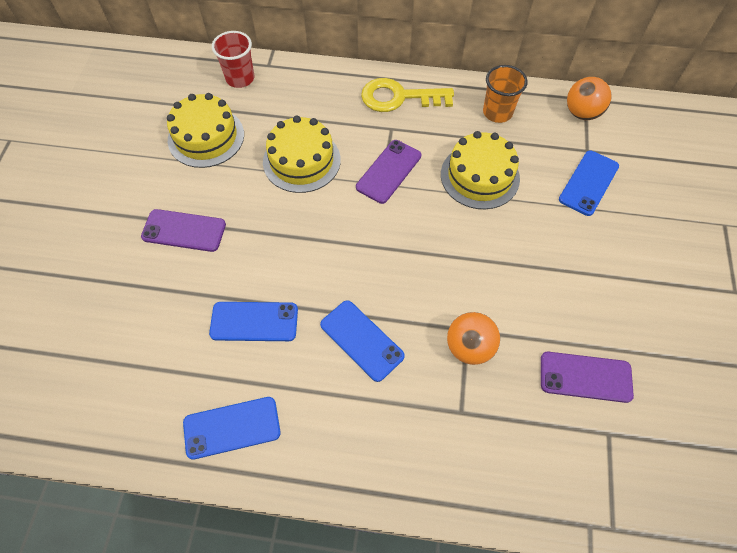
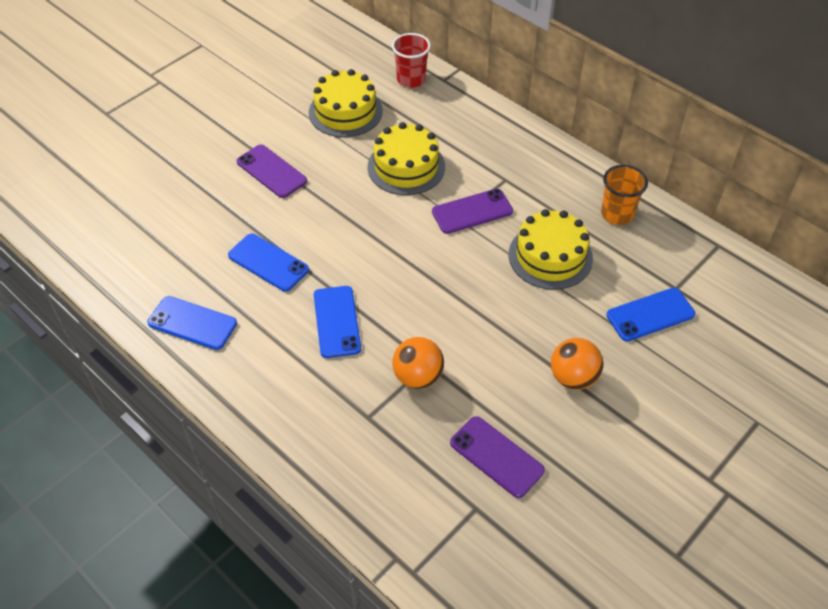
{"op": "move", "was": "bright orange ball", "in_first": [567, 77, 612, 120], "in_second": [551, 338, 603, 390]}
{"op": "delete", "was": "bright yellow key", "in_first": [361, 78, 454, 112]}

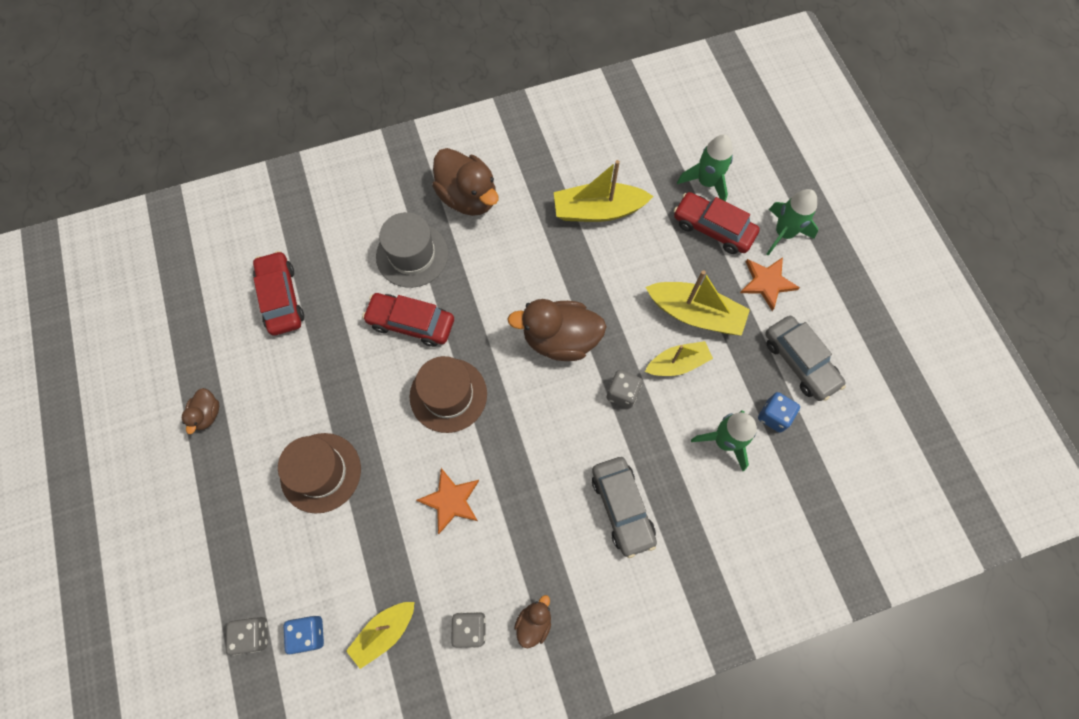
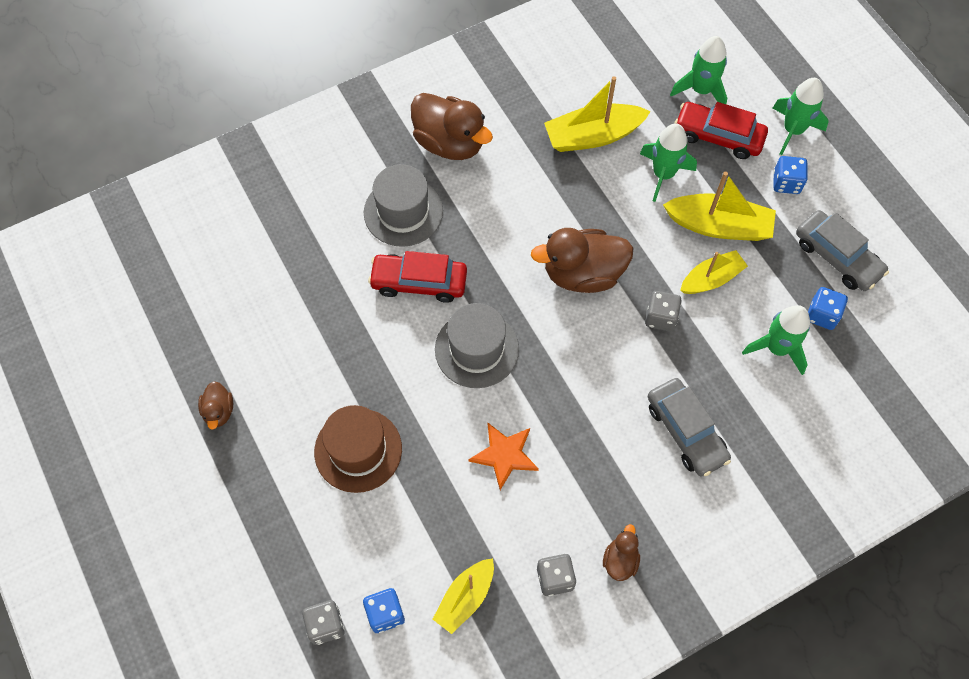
{"op": "delete", "was": "crimson car", "in_first": [253, 251, 304, 336]}
{"op": "replace", "was": "bright orange five-pointed star", "now": "blue dice", "in_first": [740, 257, 800, 311], "in_second": [773, 156, 808, 194]}
{"op": "recolor", "was": "brown hat", "now": "gray hat", "in_first": [410, 356, 487, 433], "in_second": [435, 303, 519, 388]}
{"op": "insert", "now": "green rocket", "in_second": [640, 123, 697, 202]}

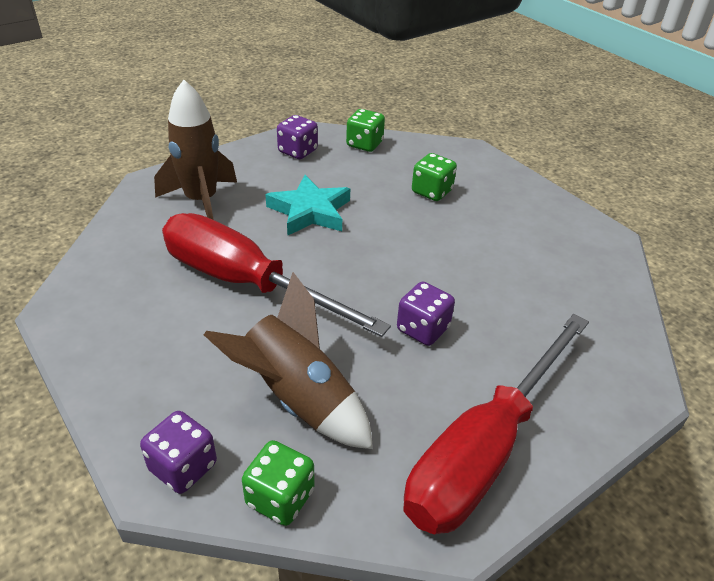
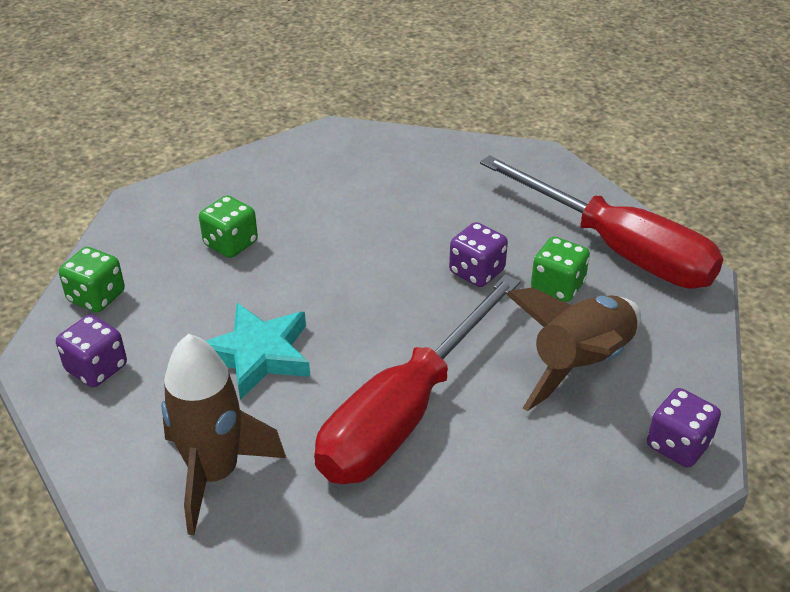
{"op": "move", "was": "green dice", "in_first": [242, 440, 315, 526], "in_second": [531, 237, 590, 302]}

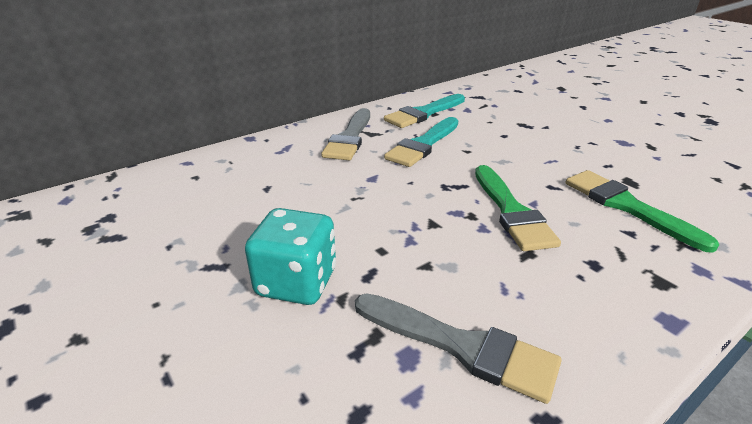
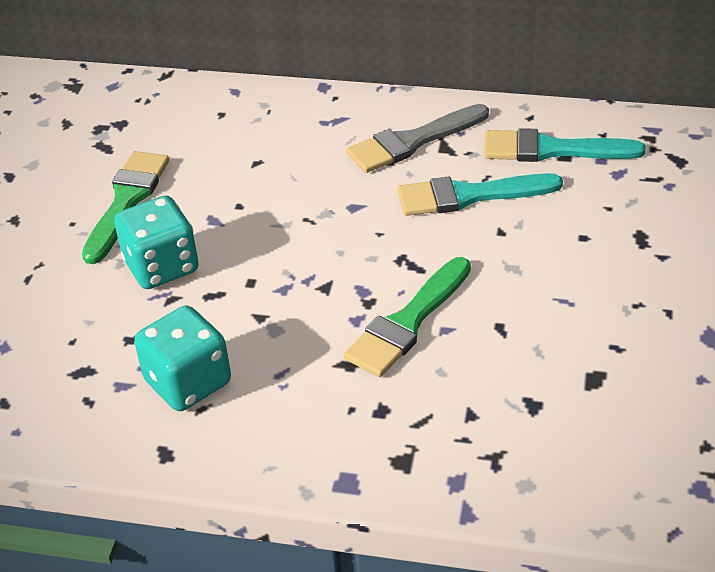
{"op": "move", "was": "green brush", "in_first": [566, 170, 719, 253], "in_second": [82, 151, 169, 264]}
{"op": "replace", "was": "gray brush", "now": "aqua dice", "in_first": [355, 293, 562, 404], "in_second": [134, 306, 231, 411]}

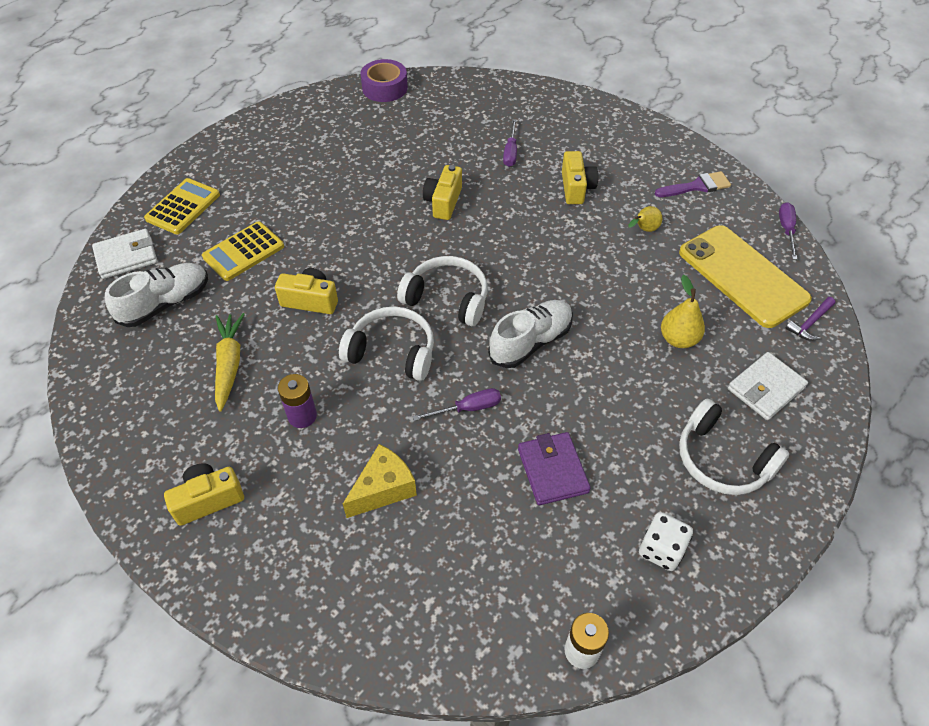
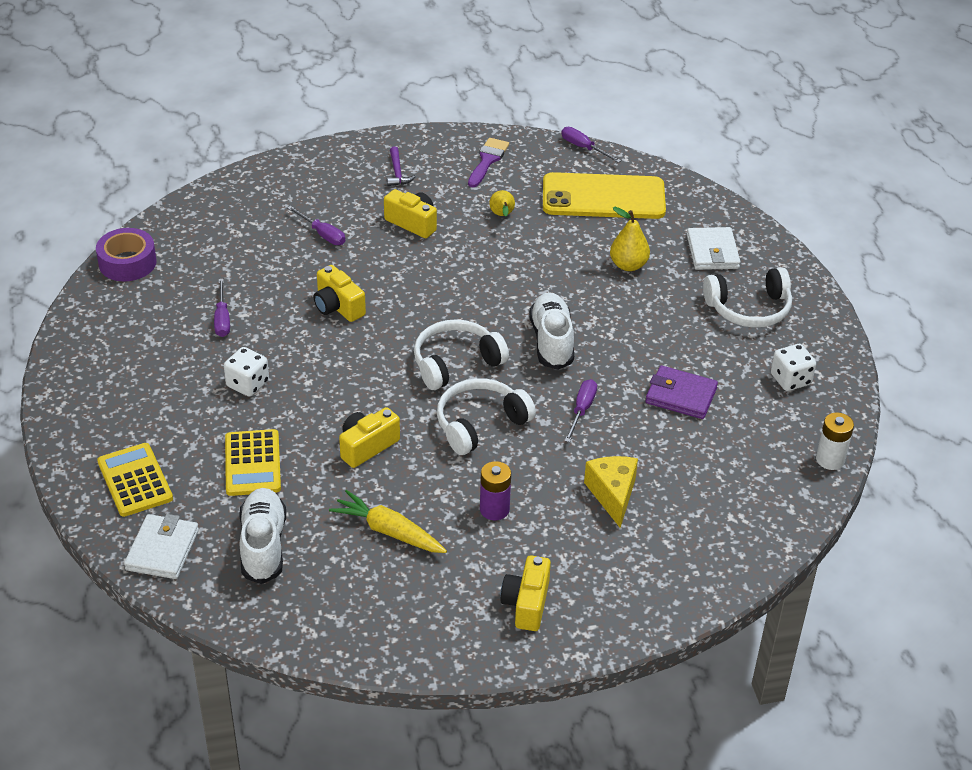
{"op": "move", "was": "purple hammer", "in_first": [785, 297, 835, 341], "in_second": [387, 147, 416, 186]}
{"op": "insert", "now": "purple screwdriver", "in_second": [214, 279, 230, 337]}
{"op": "insert", "now": "snow-white dice", "in_second": [224, 347, 269, 397]}

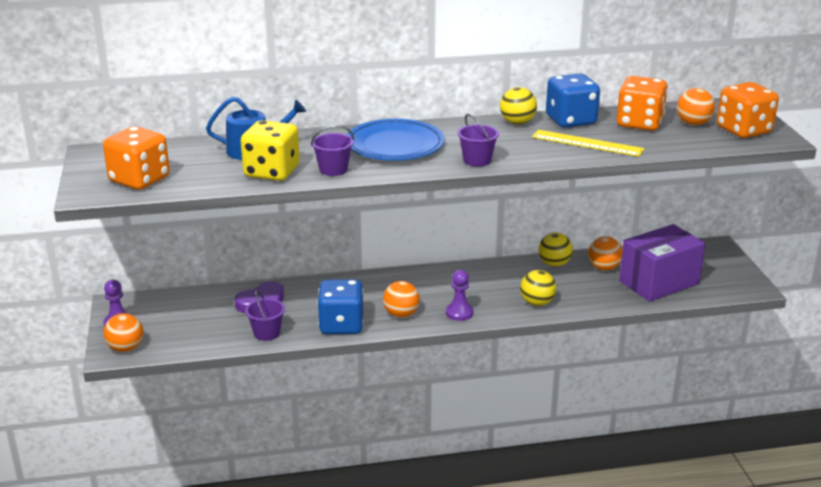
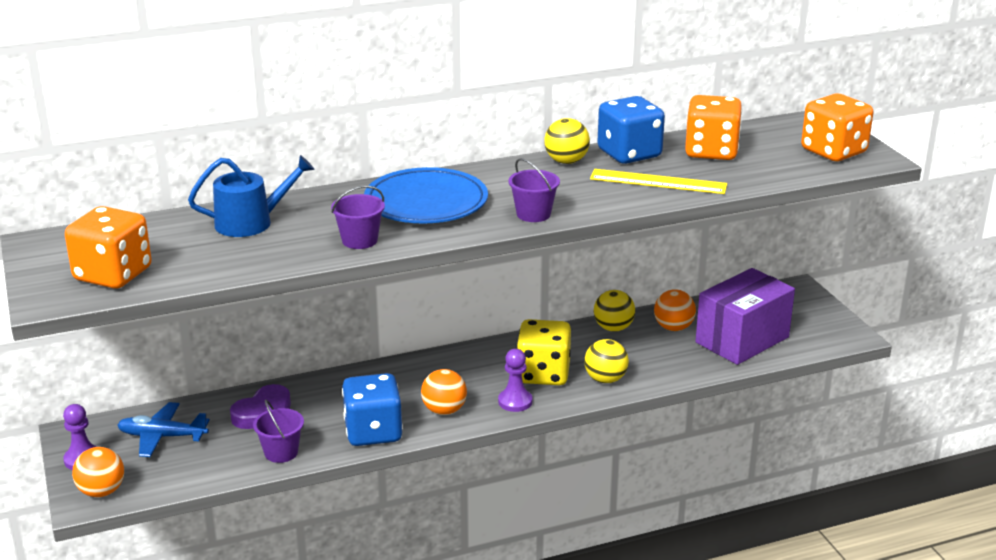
{"op": "delete", "was": "bright orange ball", "in_first": [677, 88, 715, 125]}
{"op": "move", "was": "bright yellow dice", "in_first": [241, 120, 300, 181], "in_second": [516, 319, 571, 385]}
{"op": "insert", "now": "blue aeroplane", "in_second": [117, 402, 210, 457]}

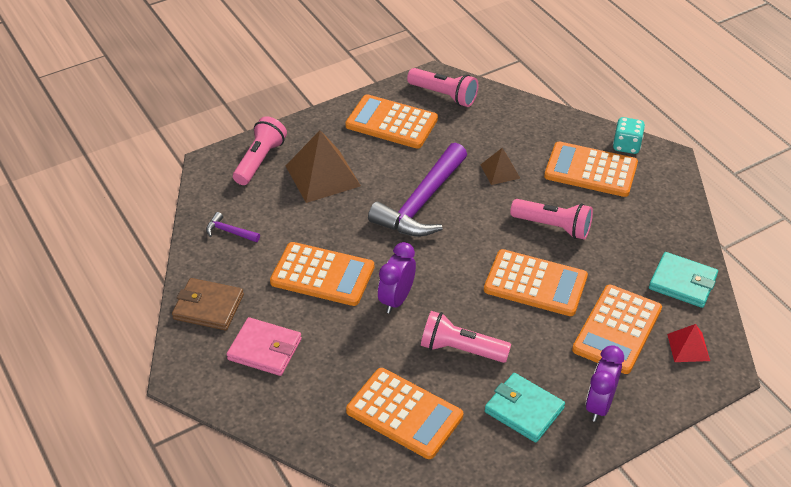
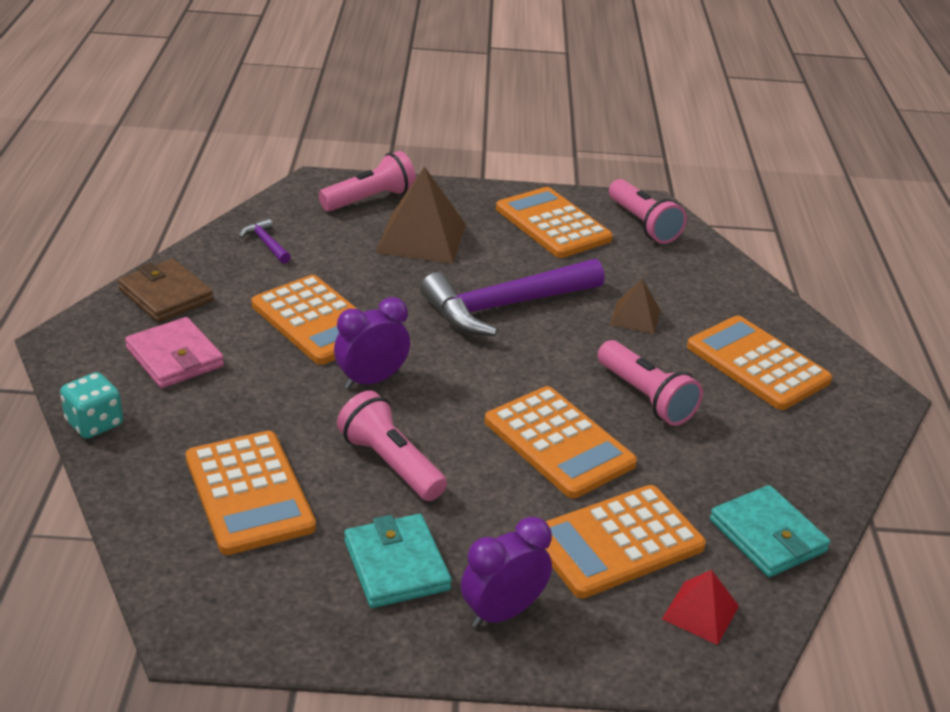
{"op": "move", "was": "aqua dice", "in_first": [613, 117, 645, 154], "in_second": [60, 372, 123, 439]}

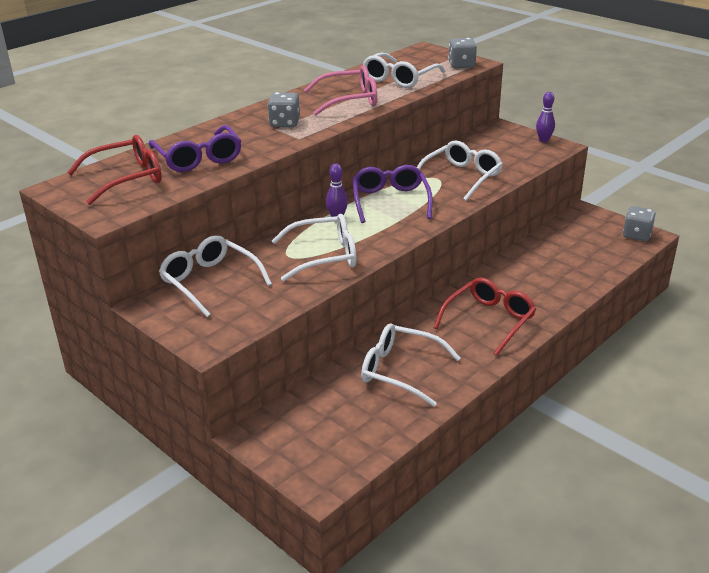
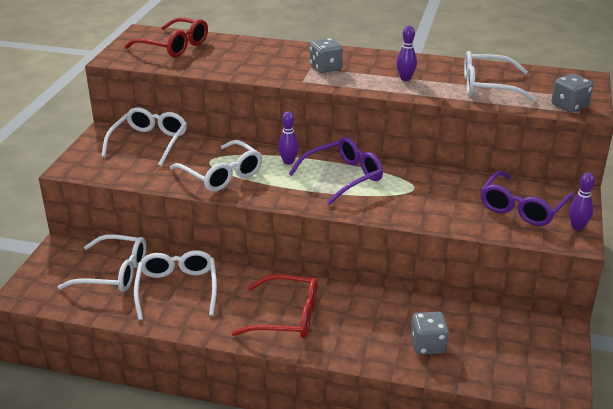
{"op": "replace", "was": "rosy eyeglasses", "now": "purple bowling pin", "in_first": [304, 65, 377, 116], "in_second": [396, 26, 417, 81]}
{"op": "move", "was": "purple eyeglasses", "in_first": [149, 125, 241, 172], "in_second": [480, 171, 574, 226]}
{"op": "move", "was": "snow-white eyeglasses", "in_first": [417, 141, 503, 201], "in_second": [58, 234, 146, 292]}
{"op": "move", "was": "gray dice", "in_first": [623, 206, 656, 241], "in_second": [411, 312, 449, 355]}

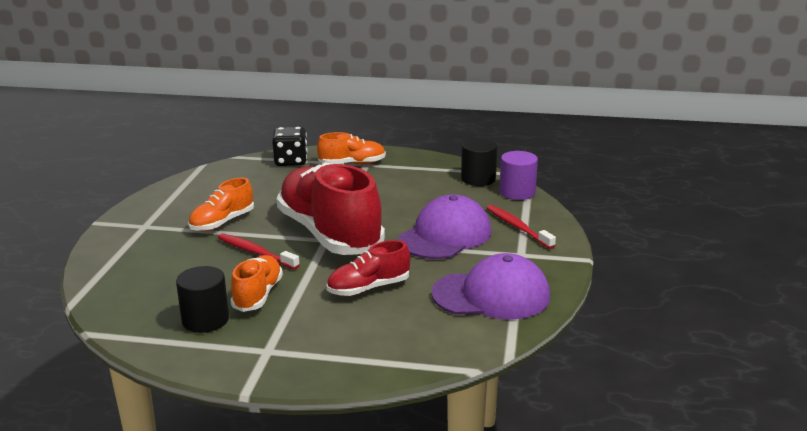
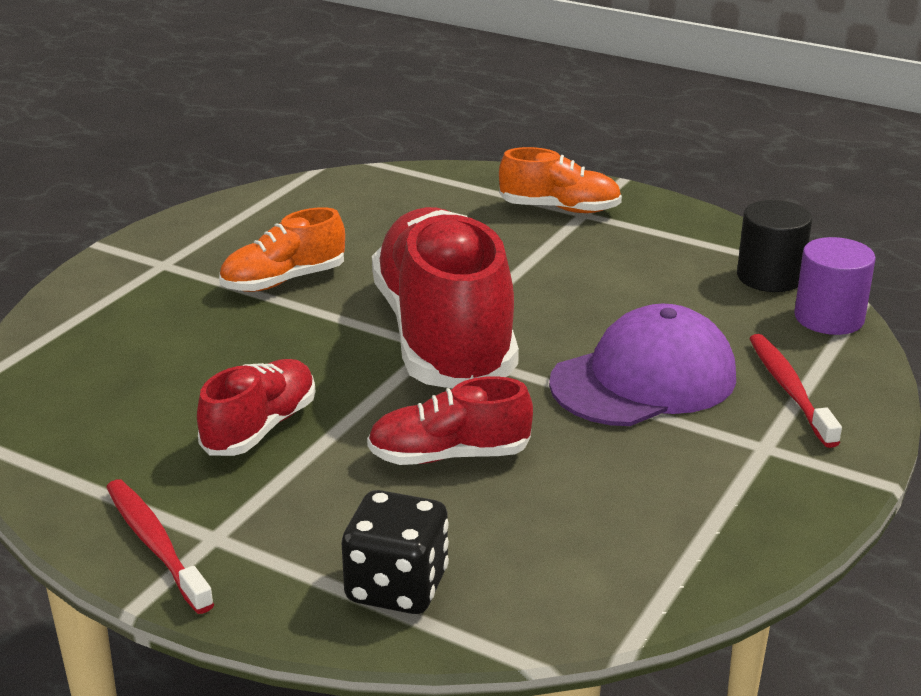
{"op": "move", "was": "black dice", "in_first": [272, 127, 308, 166], "in_second": [342, 490, 449, 614]}
{"op": "move", "was": "crimson toothbrush", "in_first": [218, 234, 300, 269], "in_second": [106, 479, 214, 614]}
{"op": "delete", "was": "purple peaked cap", "in_first": [431, 253, 550, 320]}
{"op": "recolor", "was": "bright orange shoe", "now": "crimson shoe", "in_first": [230, 255, 283, 312], "in_second": [197, 359, 315, 456]}
{"op": "delete", "was": "black cylinder shape", "in_first": [176, 266, 229, 333]}

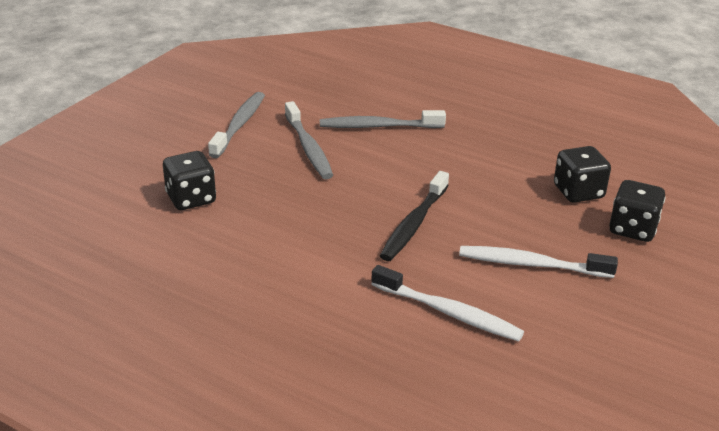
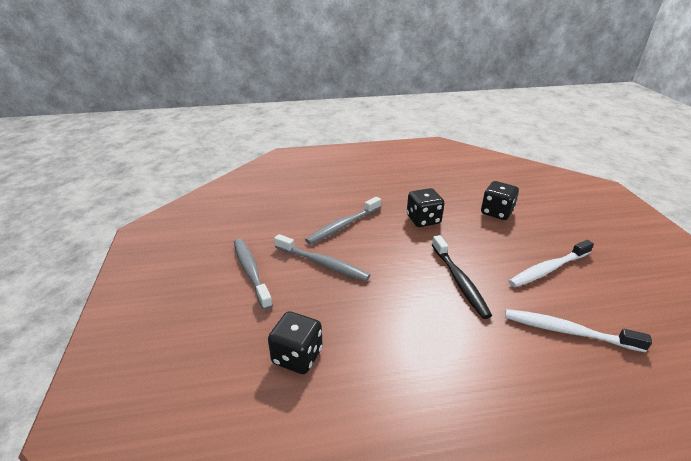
{"op": "move", "was": "black dice", "in_first": [609, 180, 666, 242], "in_second": [407, 188, 444, 227]}
{"op": "rotate", "was": "snow-white toothbrush", "in_first": [371, 265, 524, 342], "in_second": [505, 309, 652, 352], "clockwise": -150}

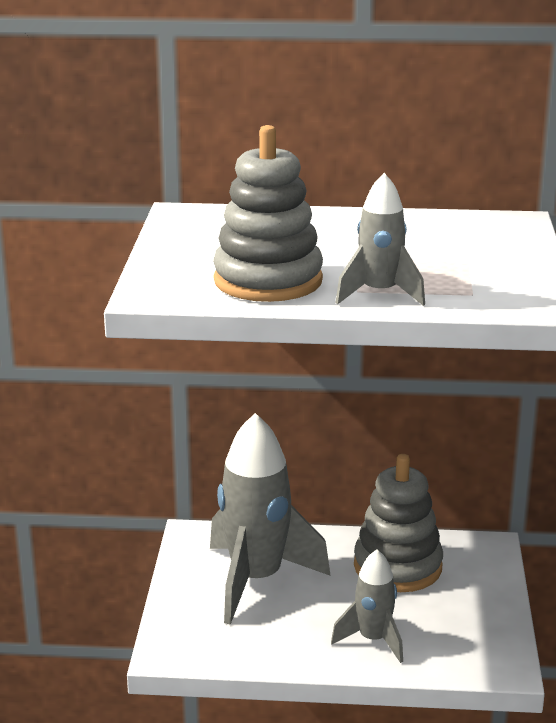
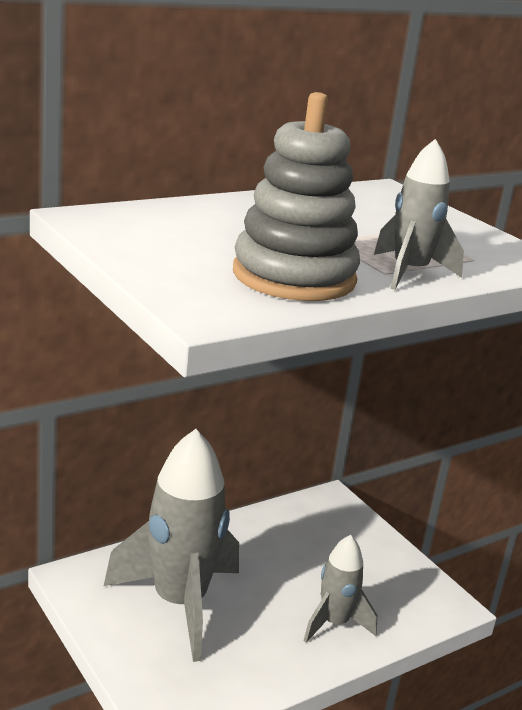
{"op": "delete", "was": "gray ring stacker", "in_first": [354, 454, 443, 592]}

